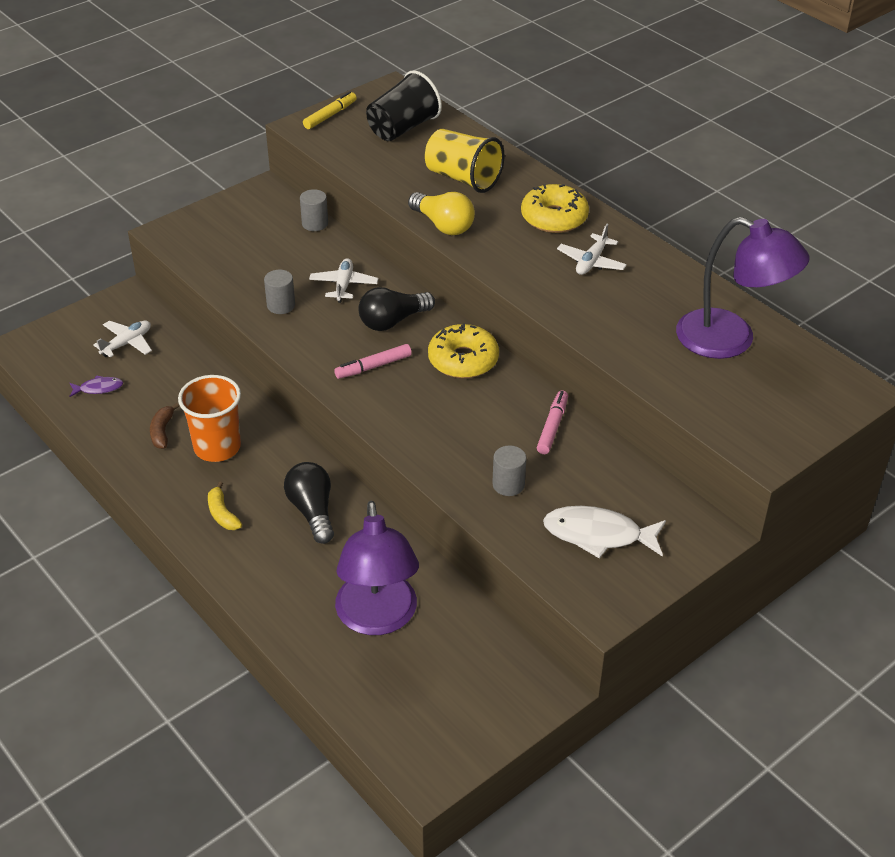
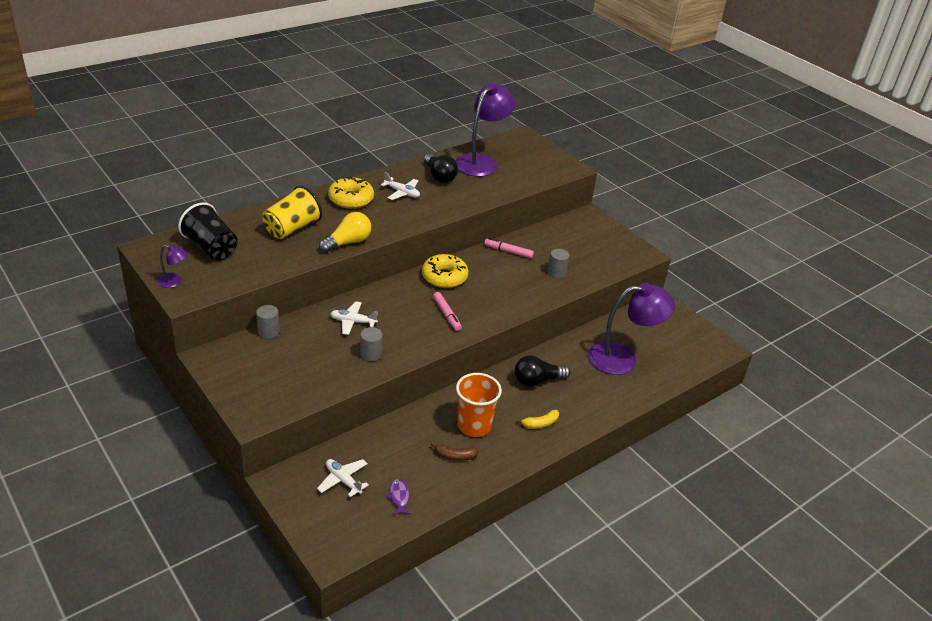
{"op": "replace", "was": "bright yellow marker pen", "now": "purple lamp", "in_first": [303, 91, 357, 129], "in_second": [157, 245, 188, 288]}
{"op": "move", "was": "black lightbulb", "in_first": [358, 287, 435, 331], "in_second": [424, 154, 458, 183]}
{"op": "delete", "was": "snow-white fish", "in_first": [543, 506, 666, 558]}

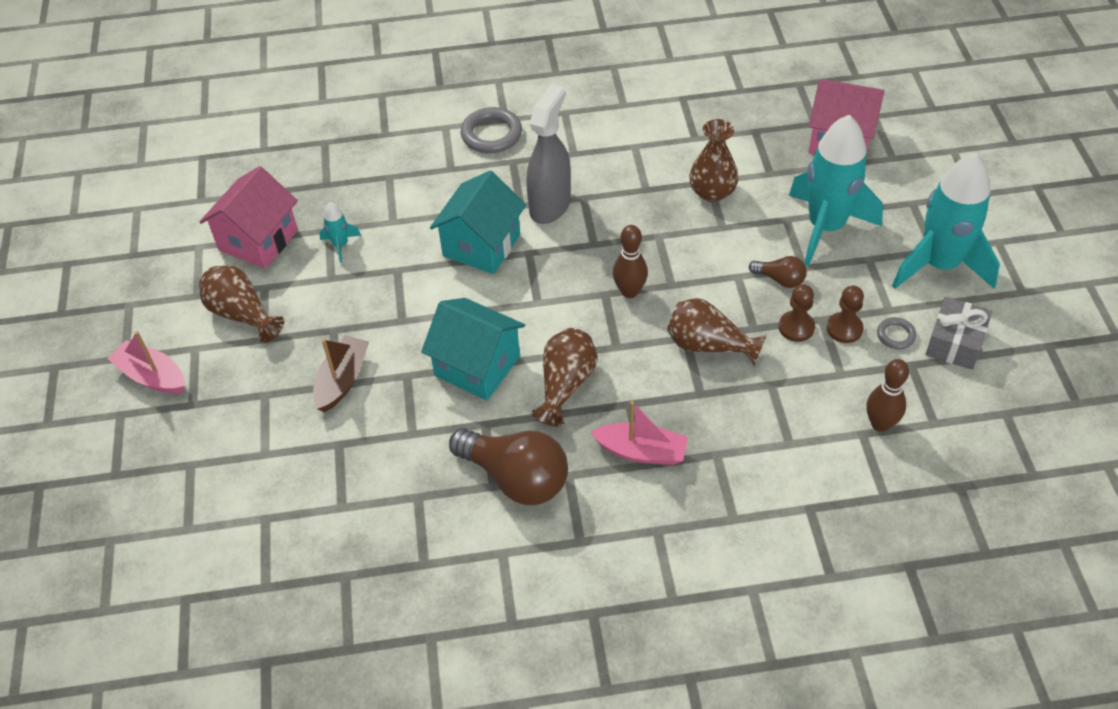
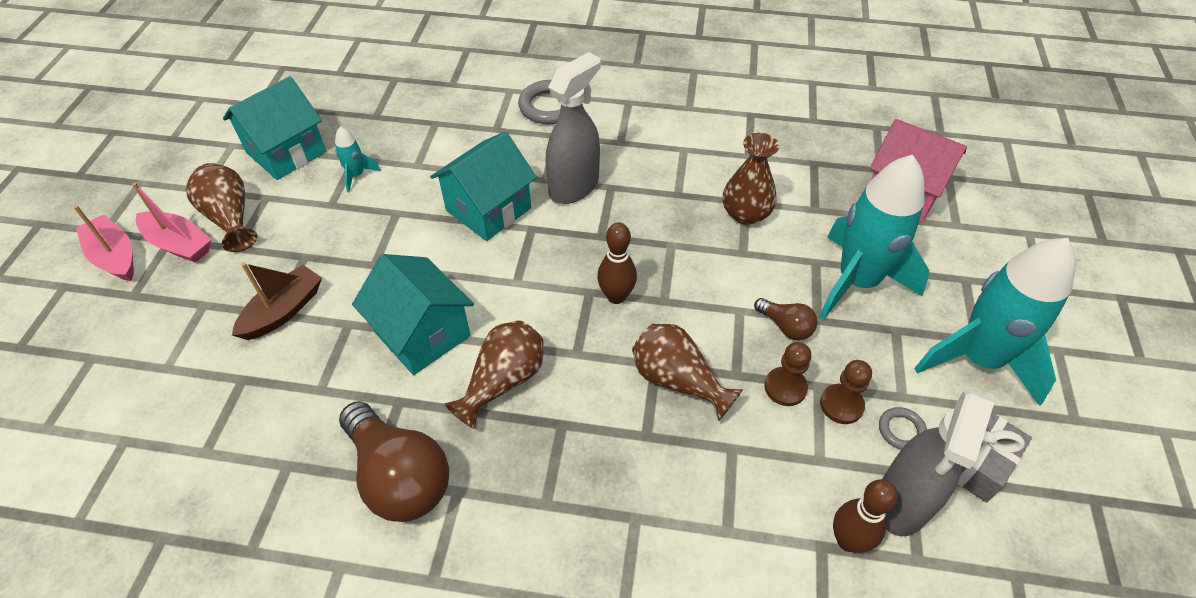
{"op": "recolor", "was": "rosy toy house", "now": "aqua toy house", "in_first": [200, 166, 298, 269], "in_second": [223, 76, 326, 180]}
{"op": "move", "was": "rosy sailboat", "in_first": [591, 401, 688, 465], "in_second": [132, 182, 212, 263]}
{"op": "insert", "now": "gray spray bottle", "in_second": [882, 389, 994, 536]}

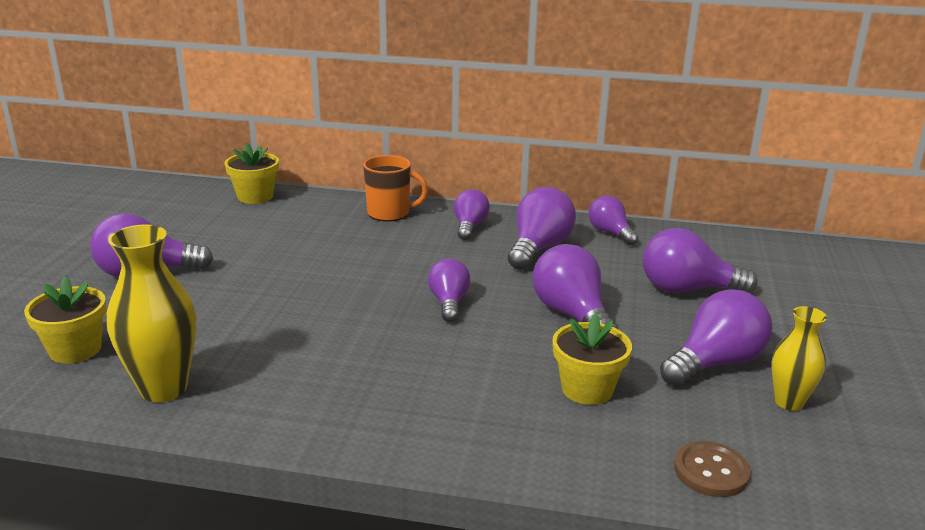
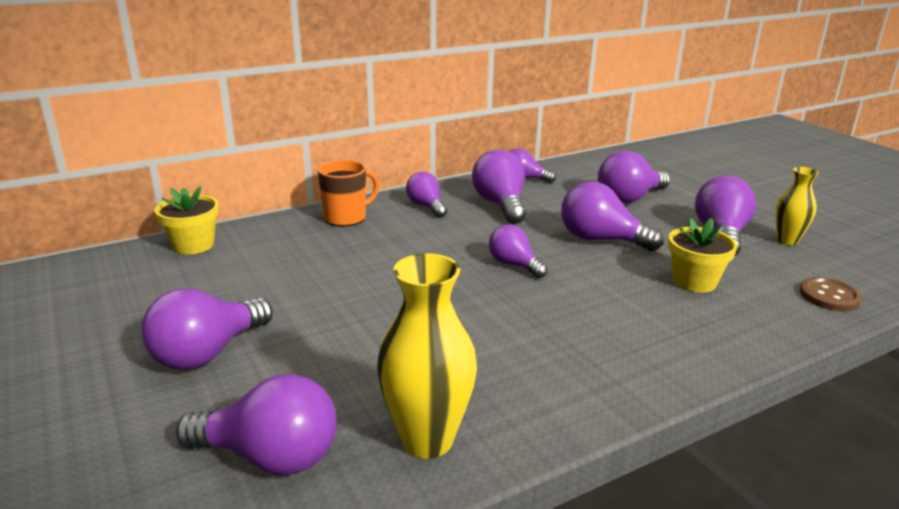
{"op": "replace", "was": "bright yellow potted plant", "now": "purple lightbulb", "in_first": [24, 276, 106, 364], "in_second": [176, 374, 337, 475]}

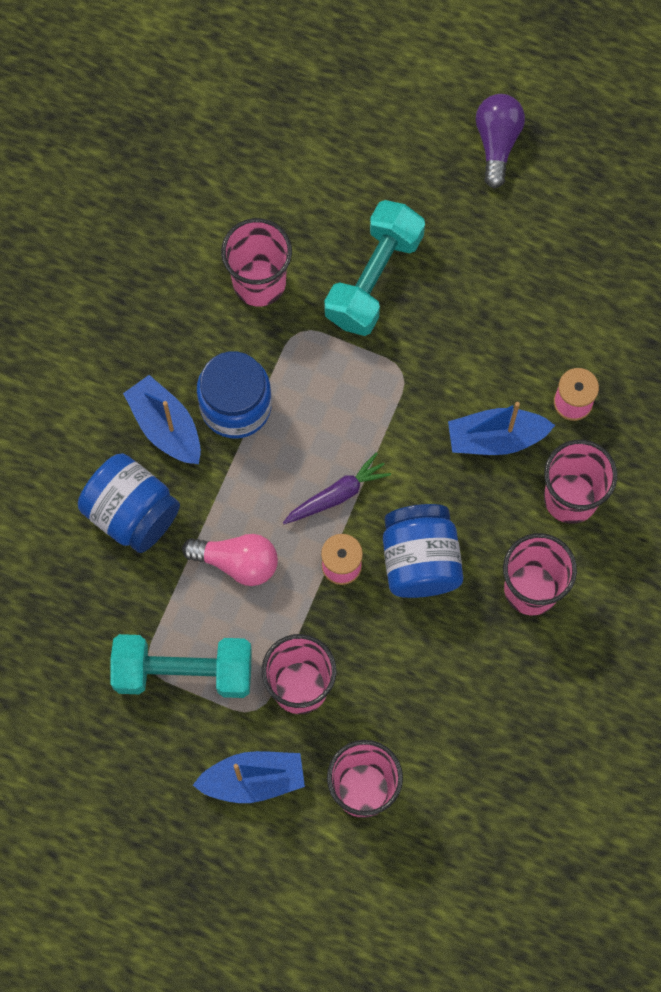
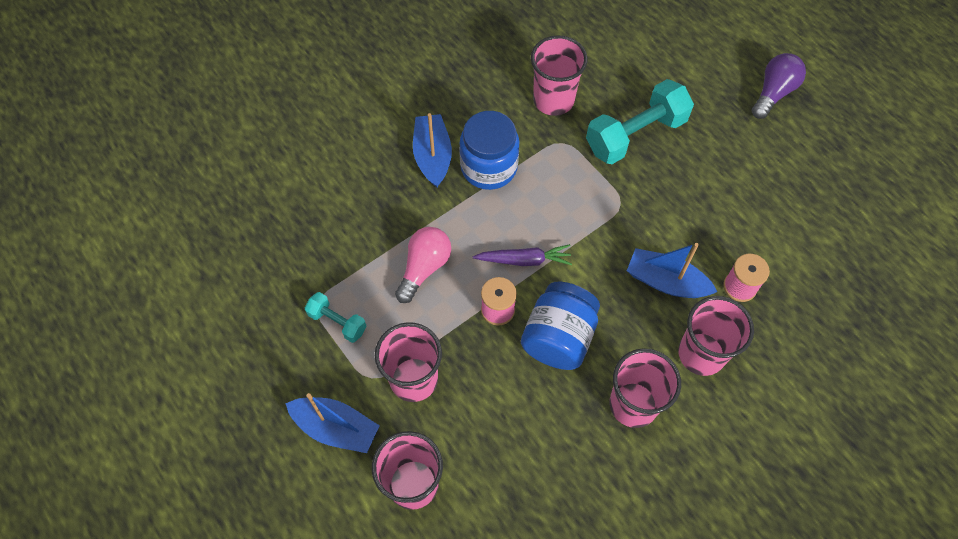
{"op": "delete", "was": "blue jar", "in_first": [78, 453, 180, 553]}
{"op": "rotate", "was": "rosy lightbulb", "in_first": [182, 534, 278, 586], "in_second": [395, 227, 451, 303], "clockwise": -105}
{"op": "resize", "was": "aqua free weight", "in_first": [110, 634, 252, 698], "in_second": [305, 292, 366, 343], "ratio": 0.52}

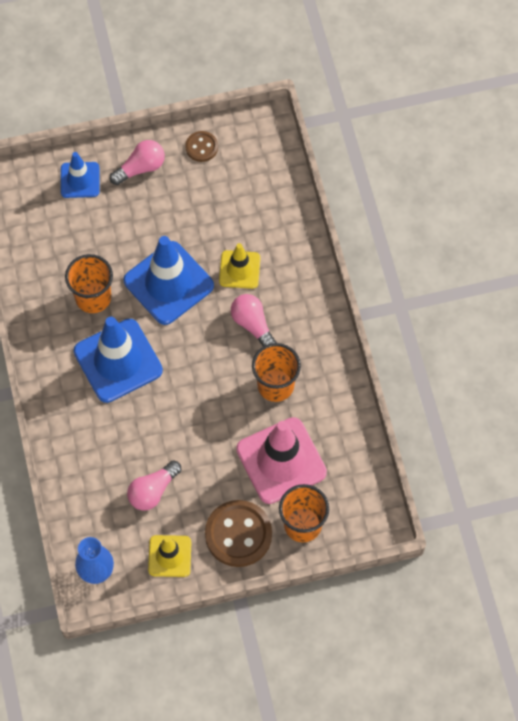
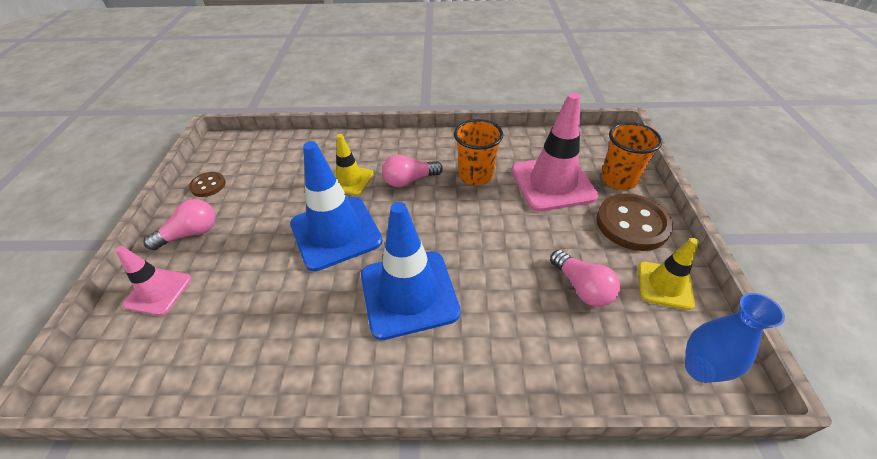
{"op": "rotate", "was": "rosy lightbulb", "in_first": [110, 140, 165, 185], "in_second": [144, 199, 216, 250], "clockwise": 75}
{"op": "recolor", "was": "blue safety cone", "now": "rosy safety cone", "in_first": [61, 152, 100, 198], "in_second": [115, 246, 192, 316]}
{"op": "delete", "was": "bright orange cup", "in_first": [65, 254, 113, 313]}

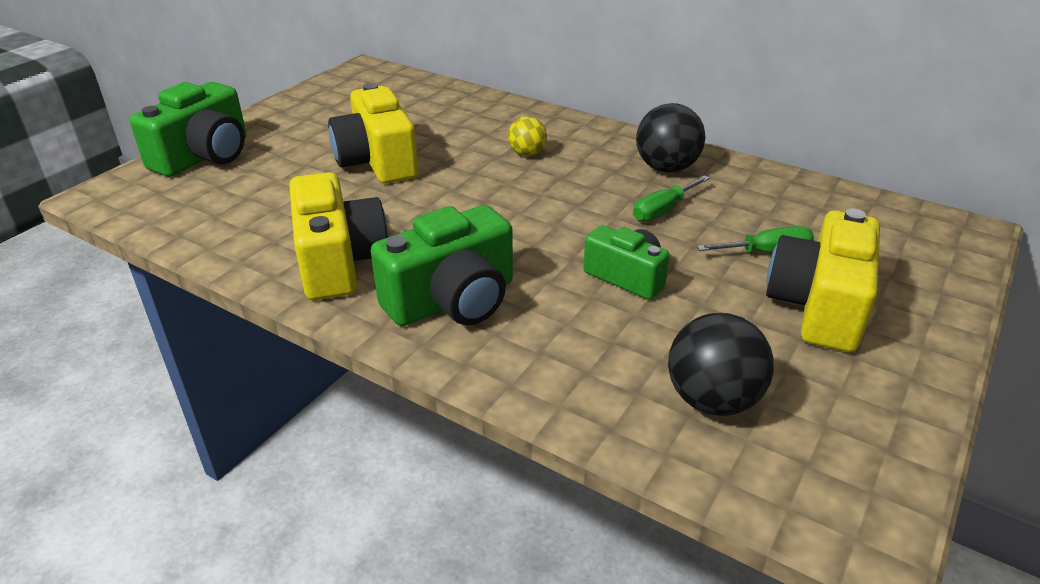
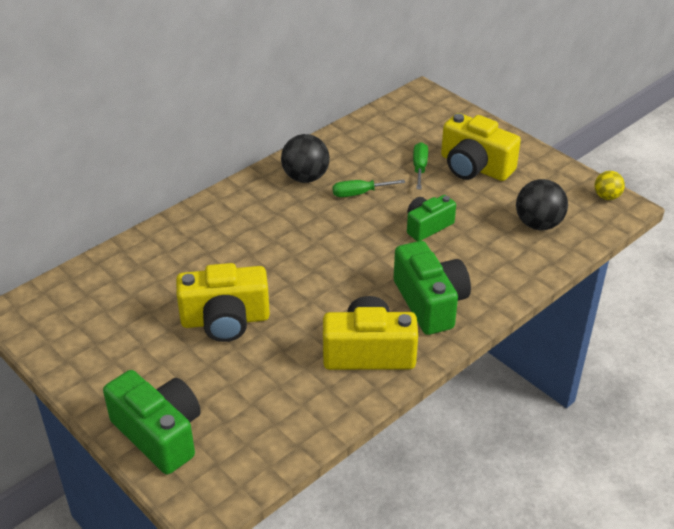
{"op": "move", "was": "bright yellow ball", "in_first": [508, 116, 547, 156], "in_second": [594, 171, 625, 200]}
{"op": "rotate", "was": "green screwdriver", "in_first": [633, 175, 710, 222], "in_second": [333, 179, 405, 197], "clockwise": 105}

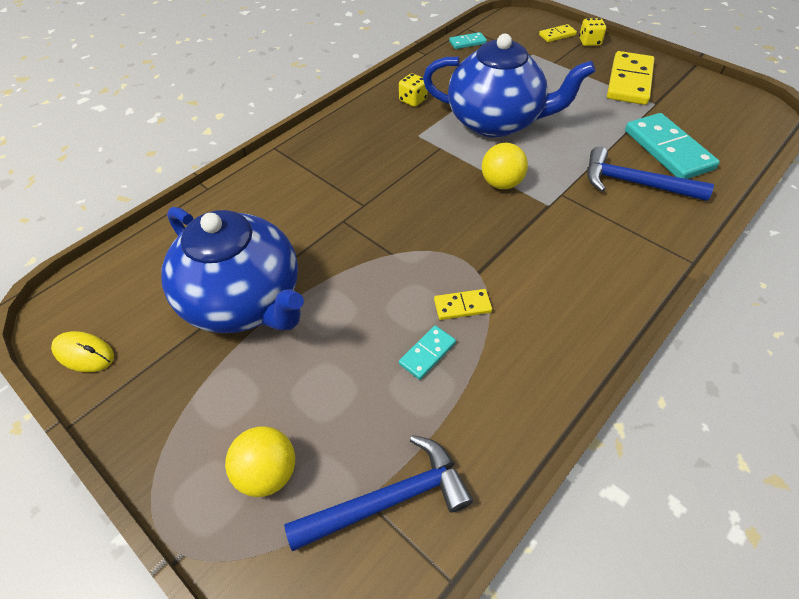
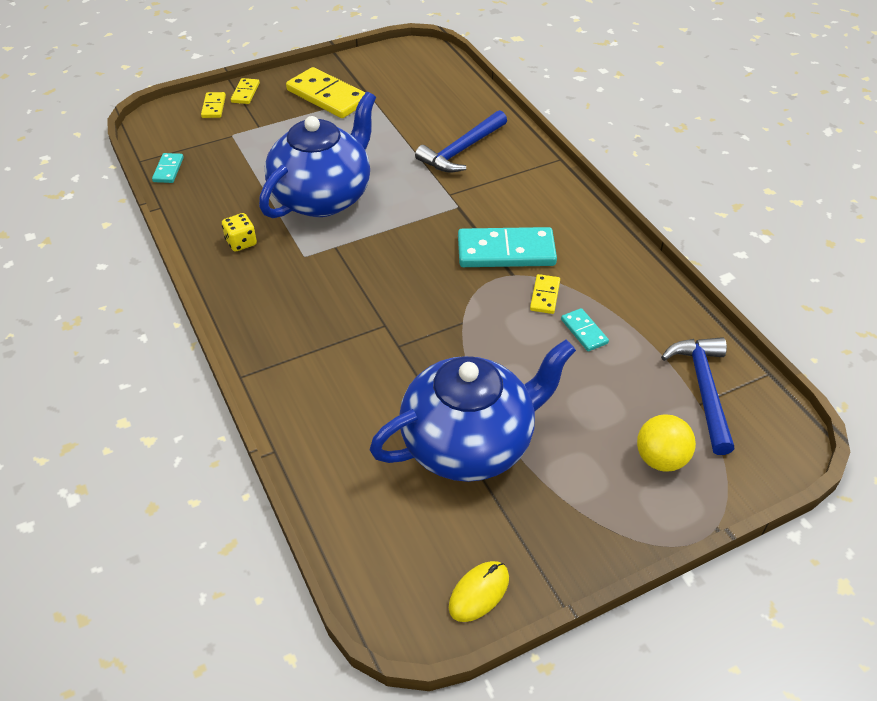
{"op": "replace", "was": "bright yellow dice", "now": "bright yellow domino", "in_first": [579, 18, 606, 46], "in_second": [231, 78, 260, 104]}
{"op": "move", "was": "aqua domino", "in_first": [625, 113, 720, 179], "in_second": [458, 227, 557, 267]}
{"op": "delete", "was": "bright yellow ball", "in_first": [482, 143, 528, 189]}

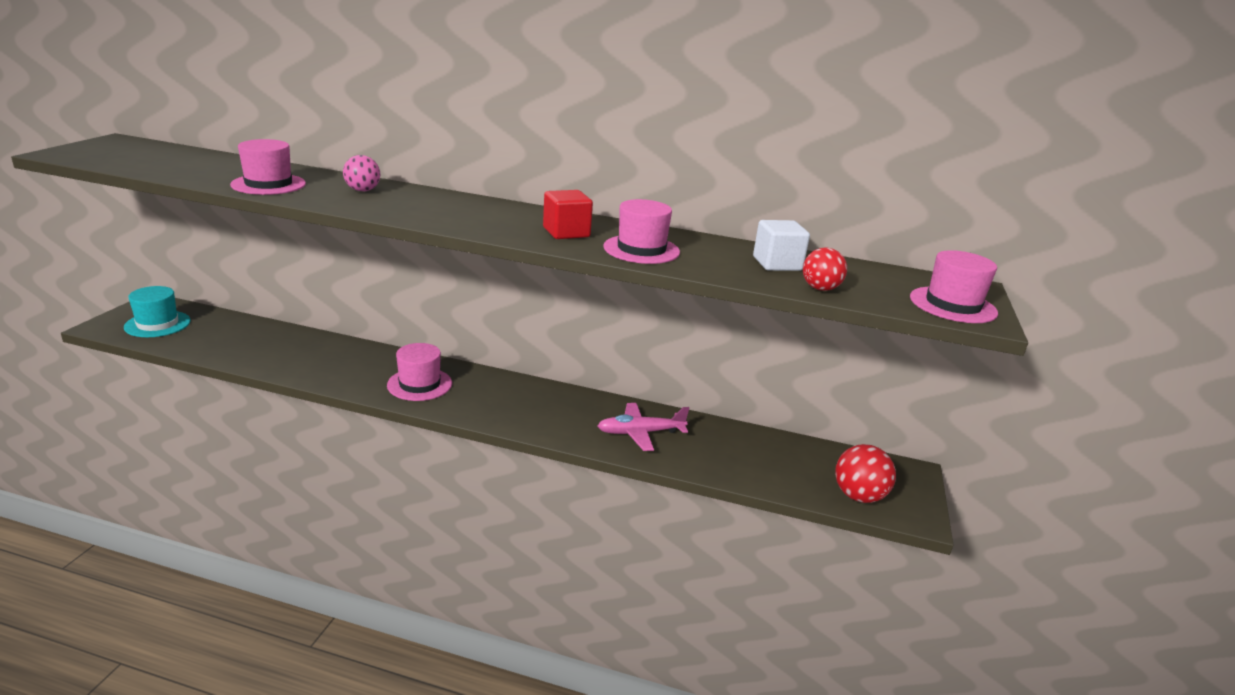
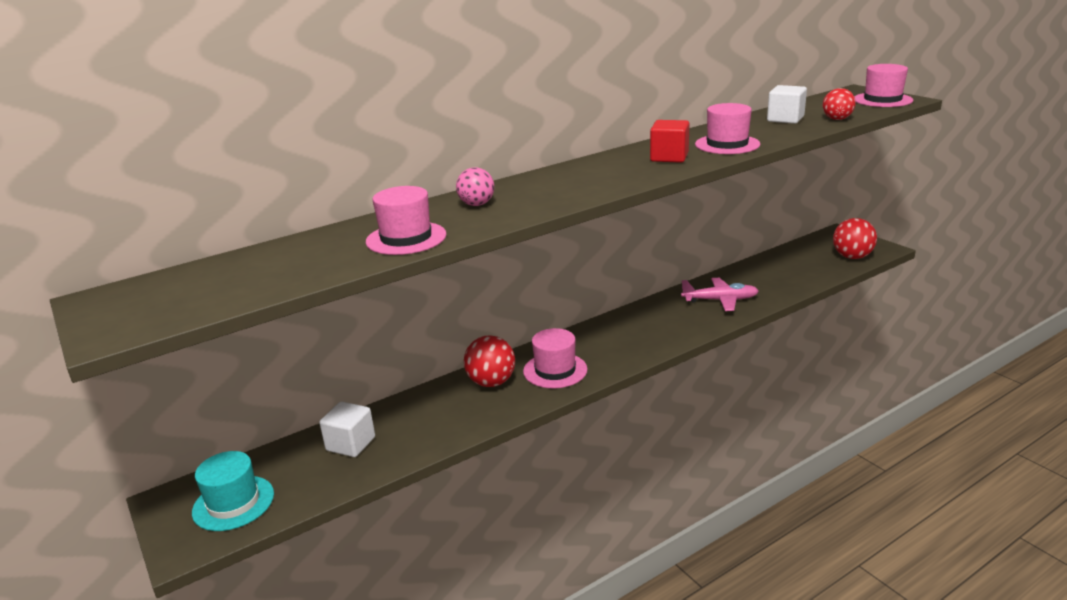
{"op": "rotate", "was": "rosy aeroplane", "in_first": [598, 403, 689, 451], "in_second": [681, 278, 759, 311], "clockwise": -120}
{"op": "insert", "now": "crimson ball", "in_second": [464, 335, 515, 387]}
{"op": "insert", "now": "snow-white solid cube", "in_second": [320, 402, 375, 457]}

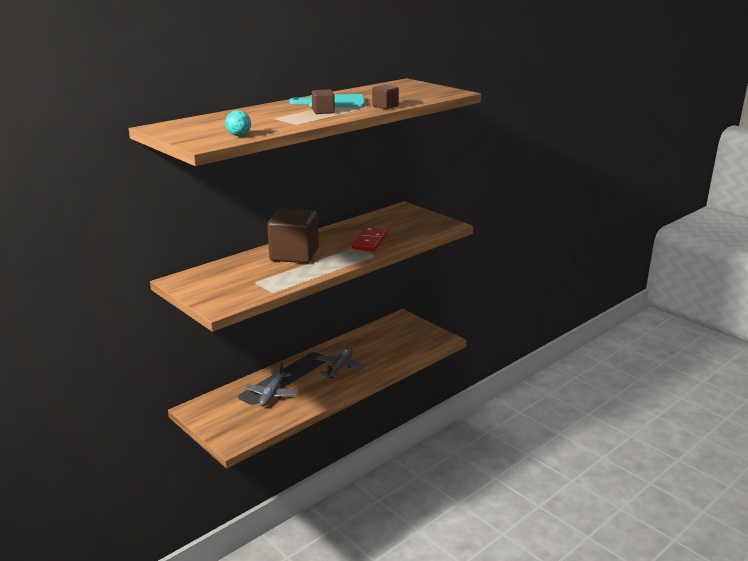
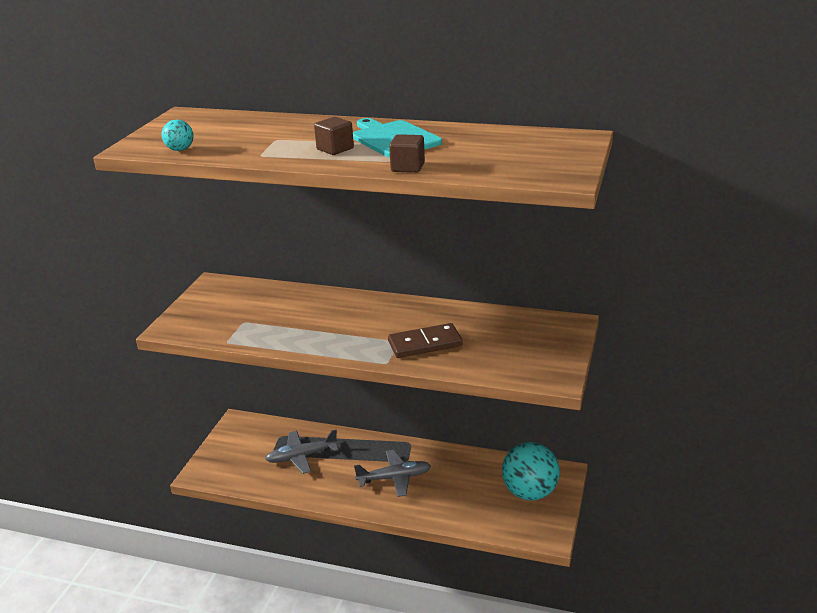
{"op": "delete", "was": "brown solid cube", "in_first": [267, 209, 319, 263]}
{"op": "recolor", "was": "crimson domino", "now": "brown domino", "in_first": [352, 227, 387, 252], "in_second": [388, 323, 463, 358]}
{"op": "insert", "now": "aqua ball", "in_second": [502, 442, 560, 501]}

